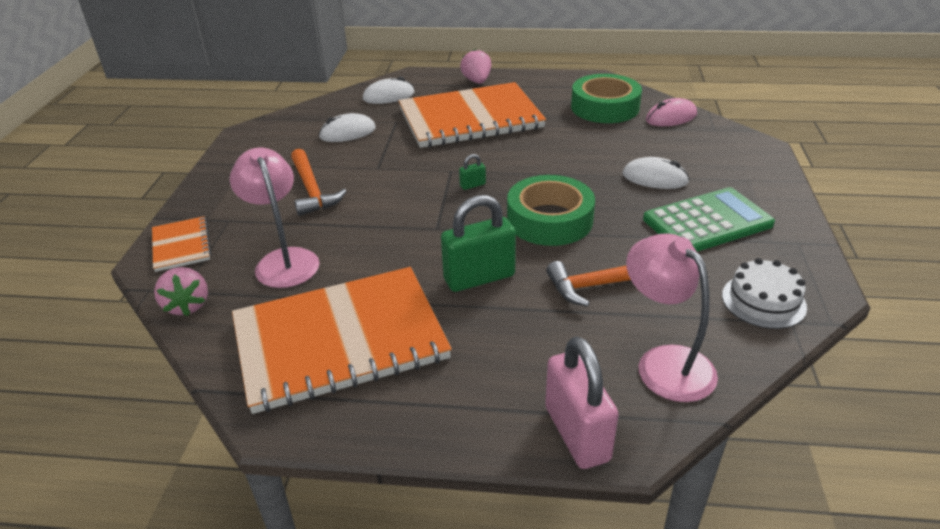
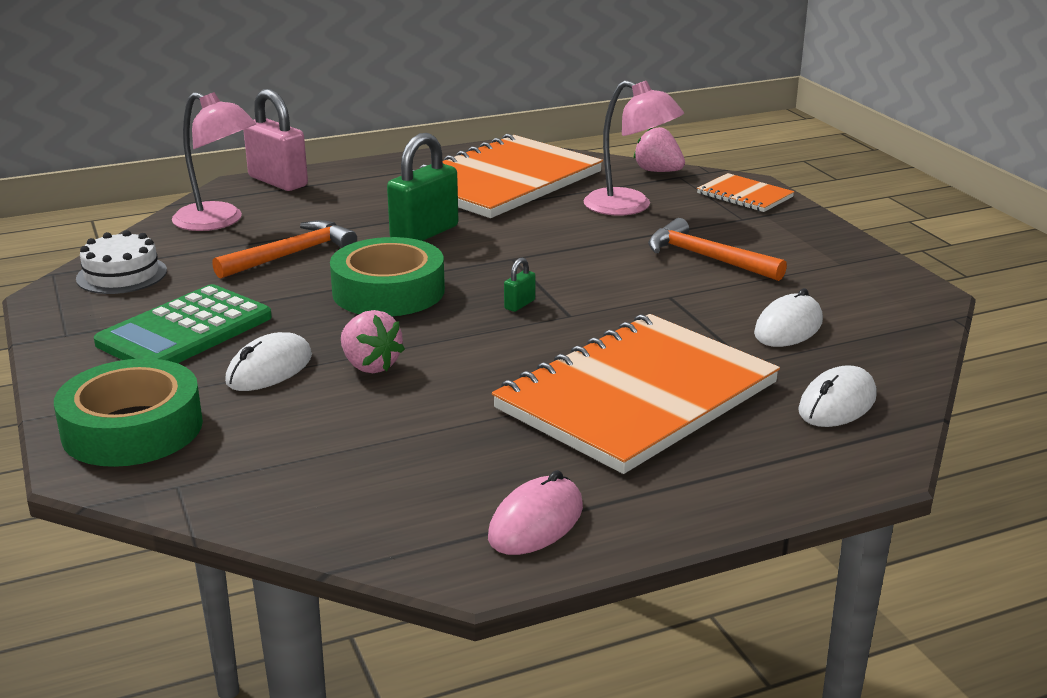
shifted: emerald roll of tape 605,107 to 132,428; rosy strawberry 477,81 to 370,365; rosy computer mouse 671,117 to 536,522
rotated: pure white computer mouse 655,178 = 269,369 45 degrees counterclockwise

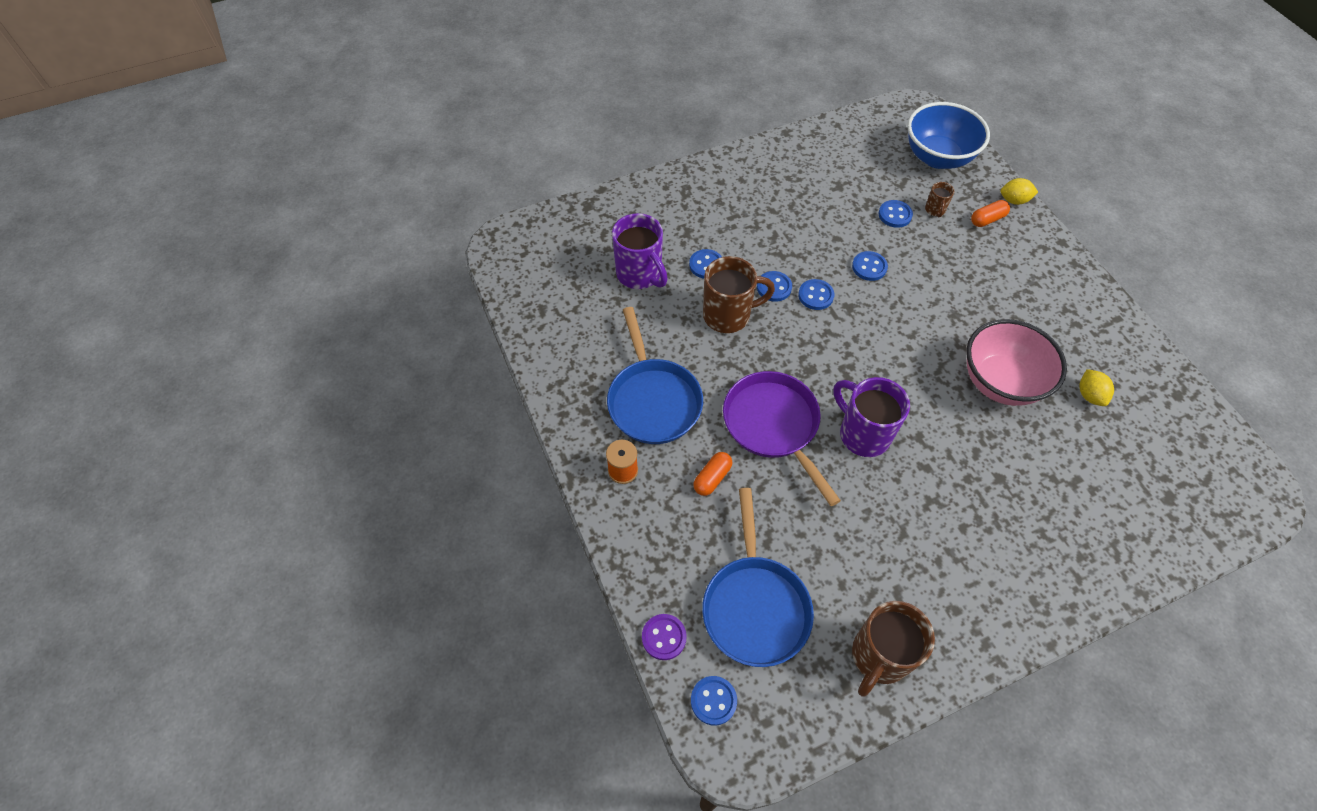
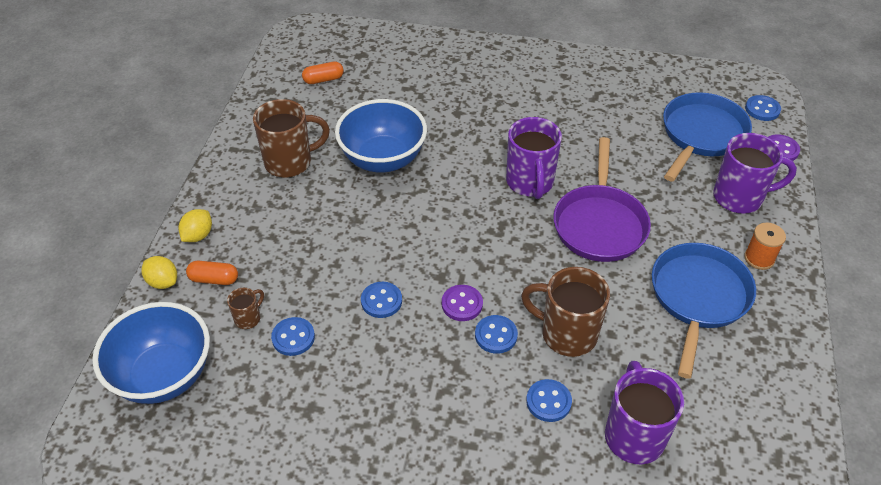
new: purple tea mug 739,197
shifted: golden toy lemon 1089,395 to 198,235; russet tea mug 879,657 to 290,162; orange capsule 712,478 to 323,79
repainted: rosy serving bowl 1000,382 to blue serving bowl 383,159; blue button 815,295 to purple button 462,304

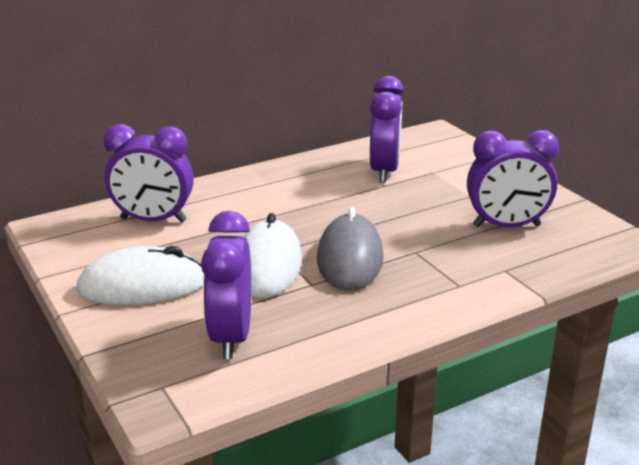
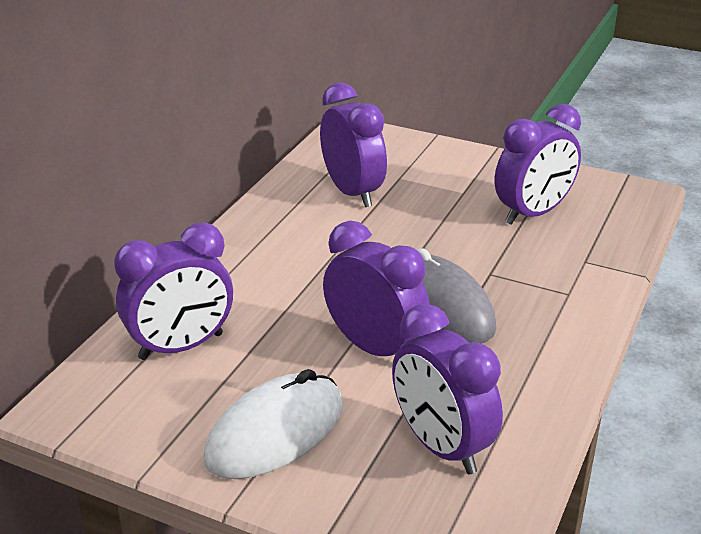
swapped: pure white computer mouse 268,265 to purple alarm clock 374,348

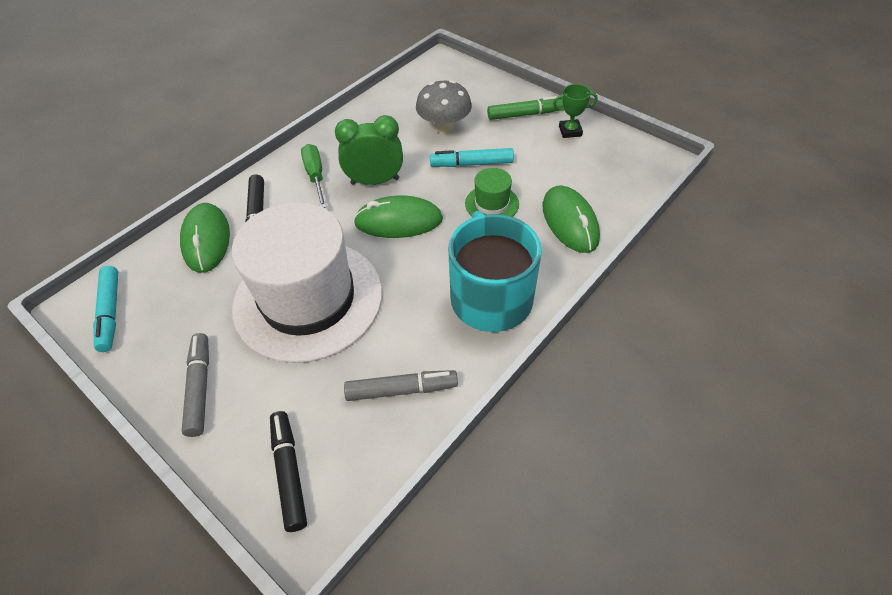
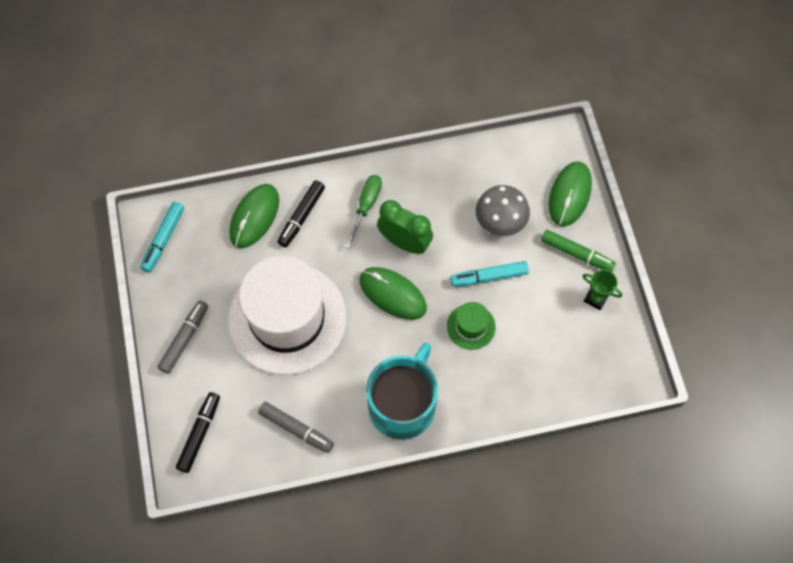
shifted: emerald computer mouse 569,222 to 569,195
rotated: teal marker 472,164 = 489,277 45 degrees counterclockwise

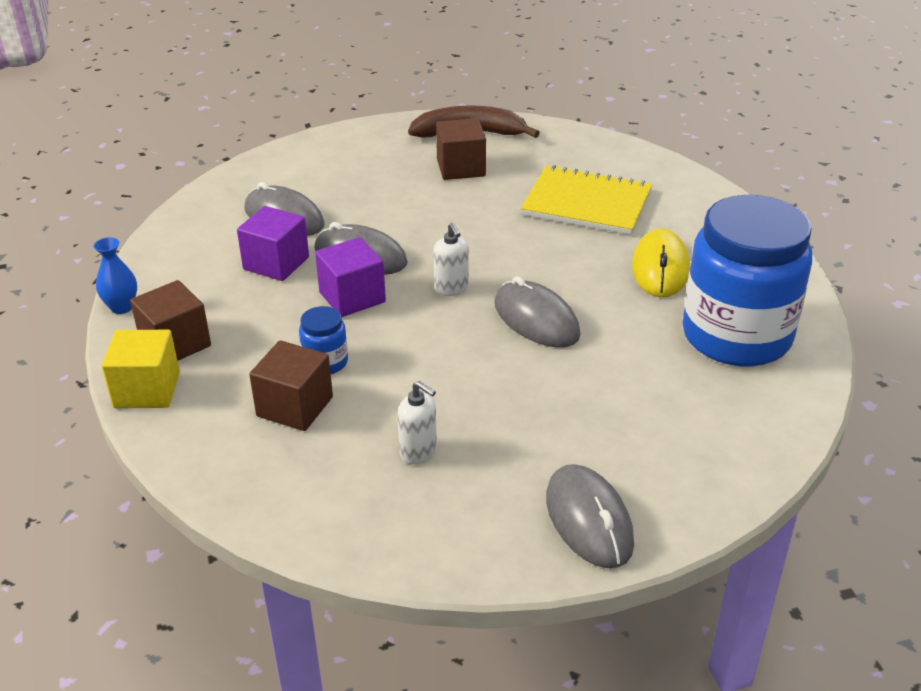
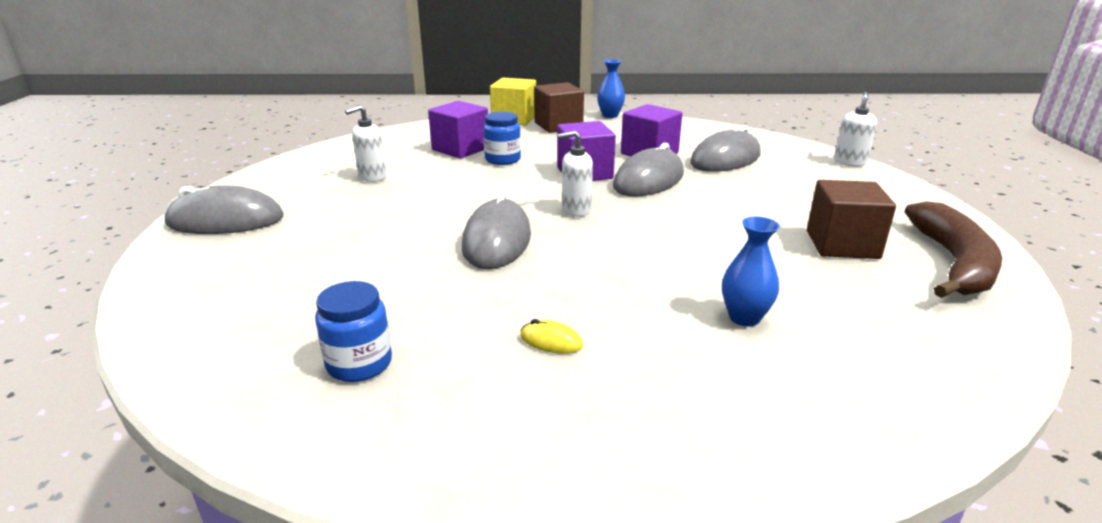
new: pure white pump bottle 849,162
swapped: golden notebook 587,203 to blue tall vase 744,318
repainted: russet solid cube 295,407 to purple solid cube 460,149
rotated: ash-grey computer mouse 536,319 = 497,241 60 degrees counterclockwise
scaled: blue jar 736,336 = 359,364 x0.40; golden computer mouse 660,268 = 551,341 x0.43

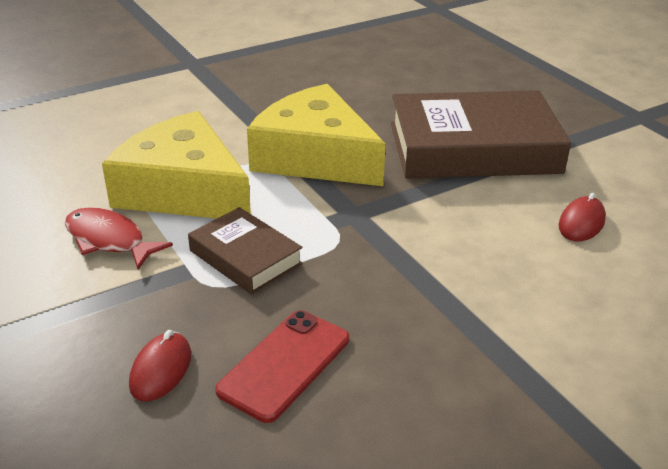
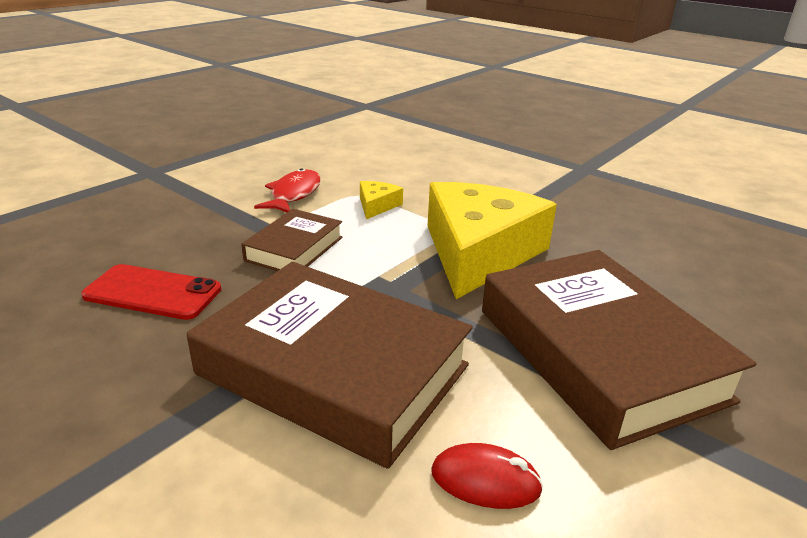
gone: red computer mouse 161,370
new: russet hardcover 333,369
scaled: golden cheese wedge 183,190 = 377,206 x0.40

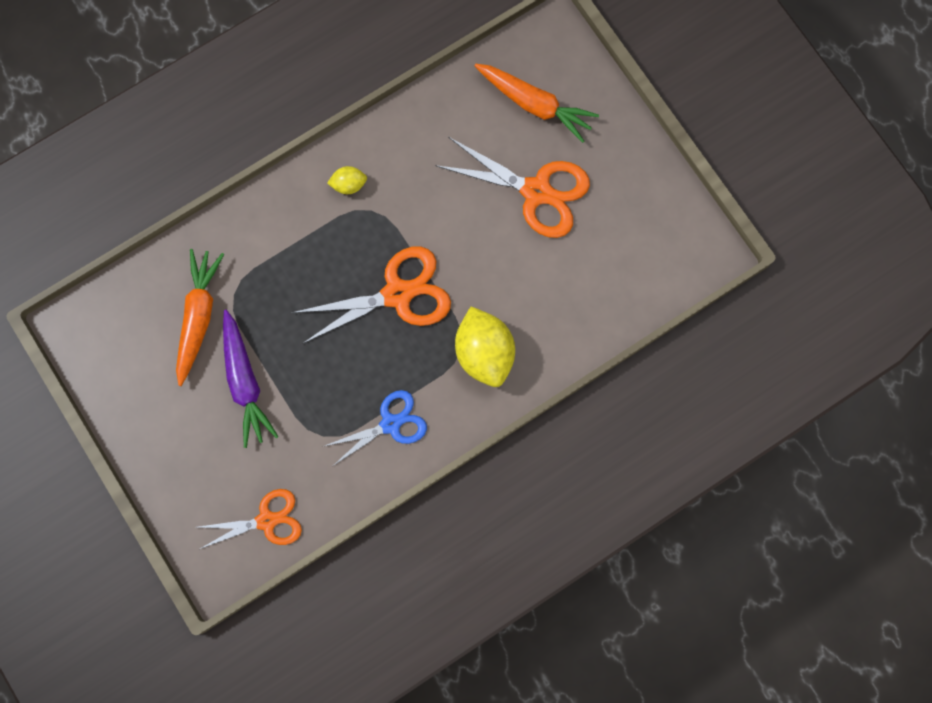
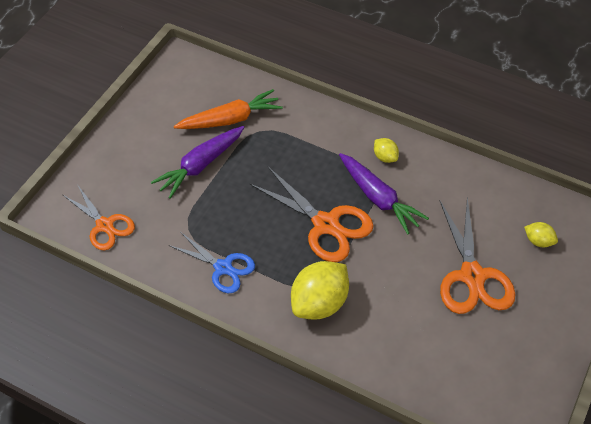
new: purple root vegetable 378,198
swapped: orange root vegetable 534,104 to golden toy lemon 538,241

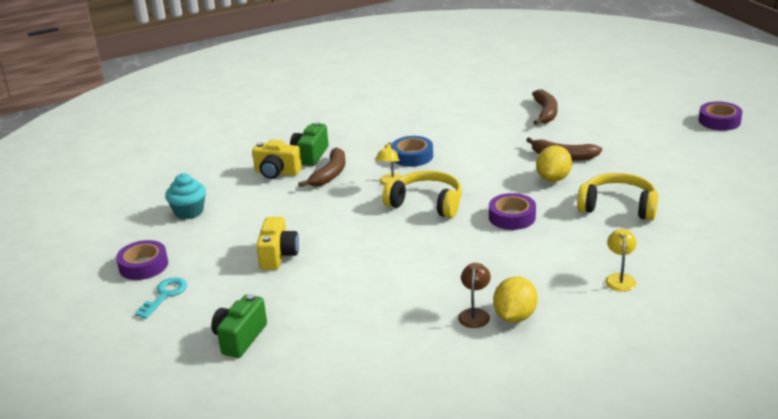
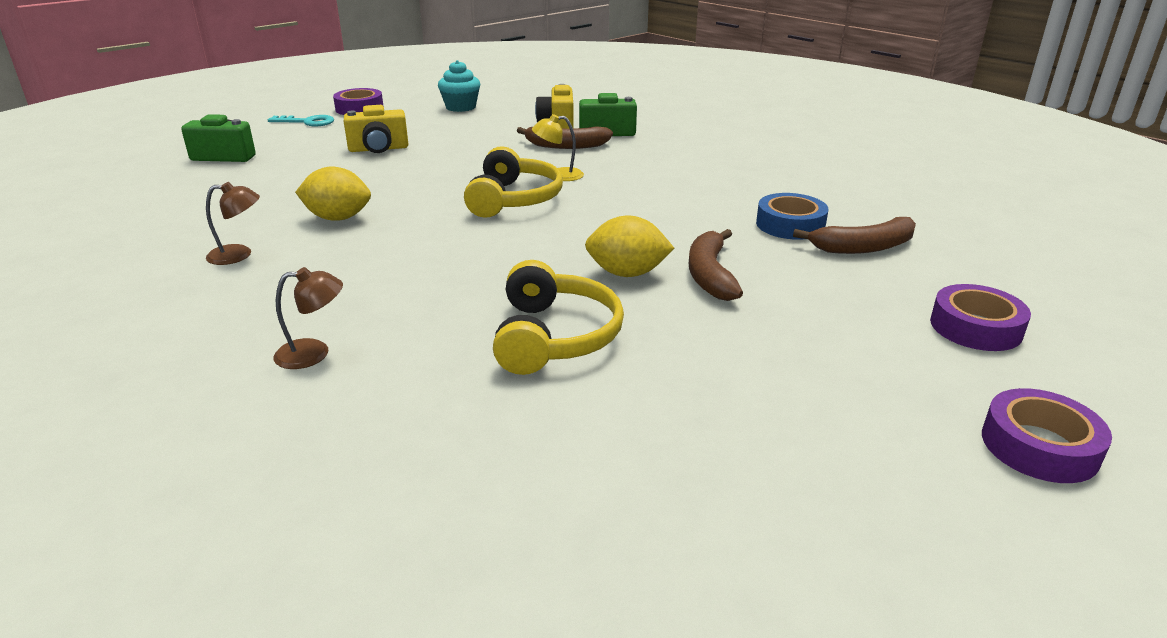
shifted: golden toy lemon 515,317 to 338,218; blue roll of tape 412,156 to 790,225; purple roll of tape 512,217 to 975,327
repainted: golden lamp 620,278 to russet lamp 314,353

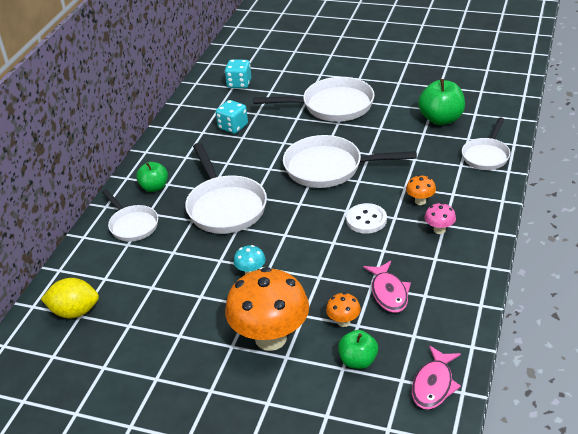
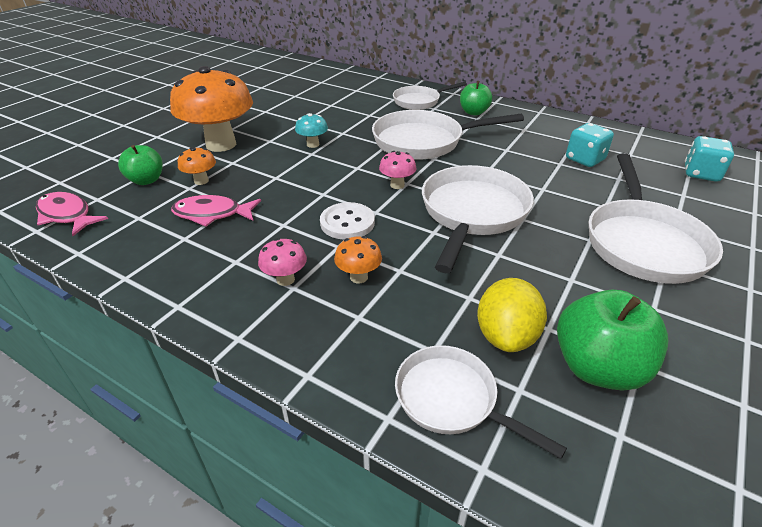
new: rosy mushroom 397,185
shifted: golden toy lemon 75,312 to 506,336

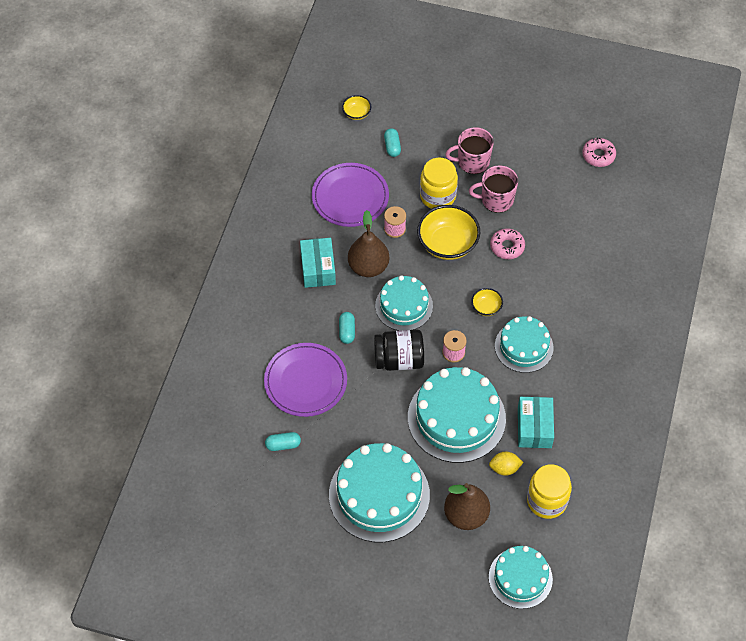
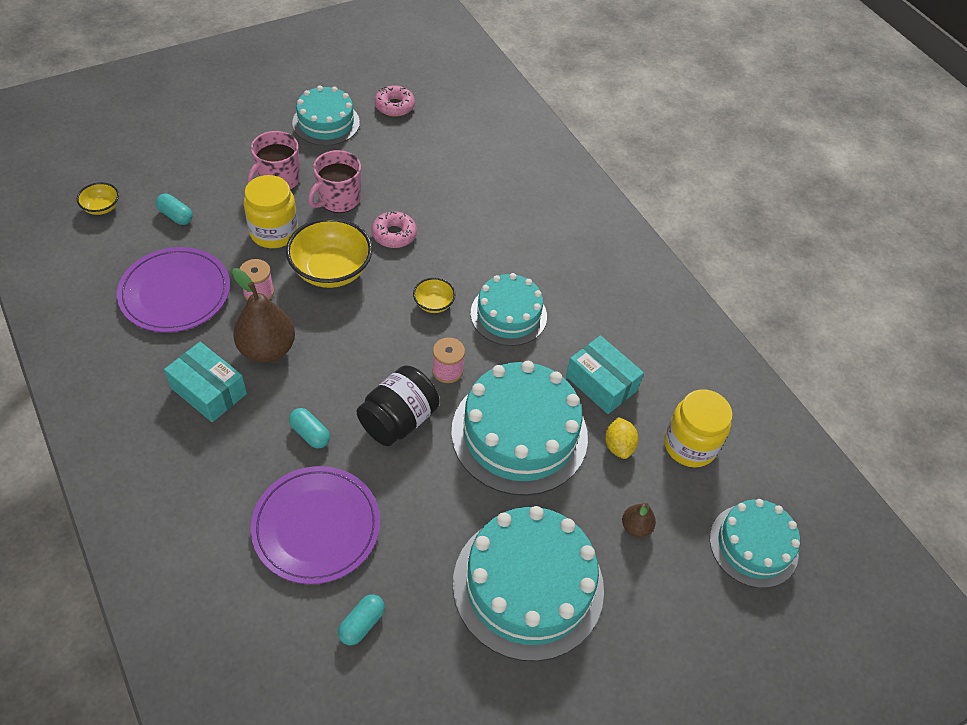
shifted: teal cake 404,306 to 326,122
rotated: golden toy lemon 504,468 = 618,446 45 degrees counterclockwise
scaled: russet pear 466,515 = 635,527 x0.51

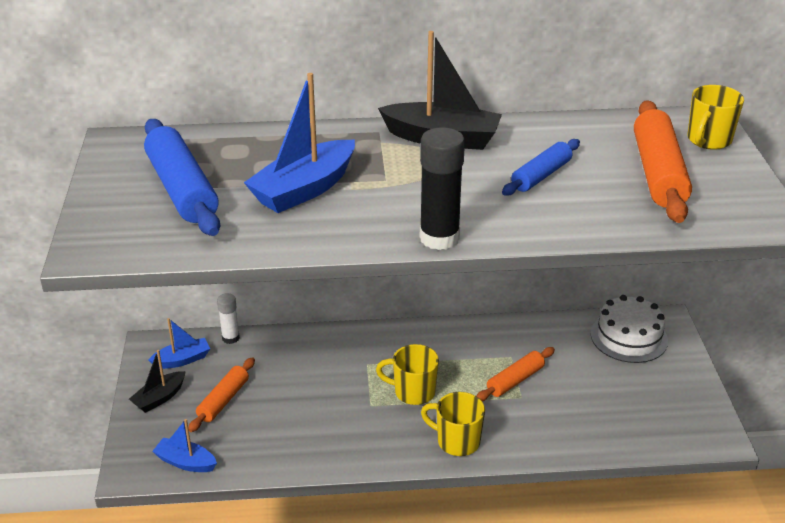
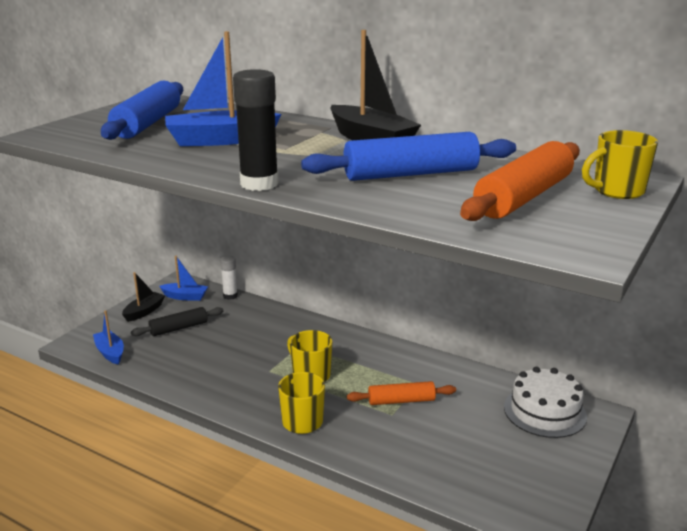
repainted: orange pastry roller 223,400 to jet-black pastry roller 179,328
rotated: jet-black sailboat 159,398 = 144,312 135 degrees clockwise
scaled: blue pastry roller 541,175 = 410,174 x1.71

